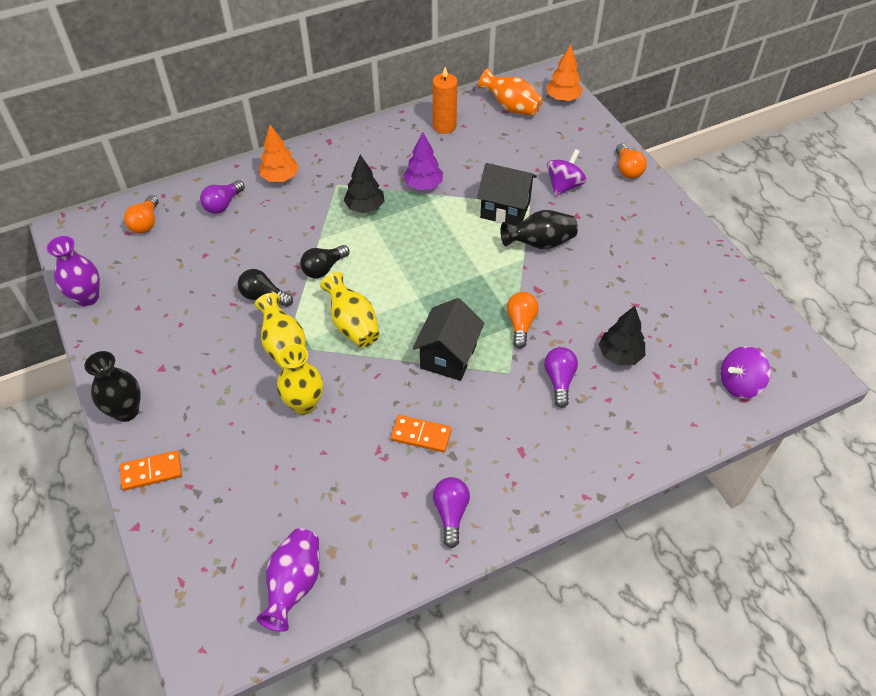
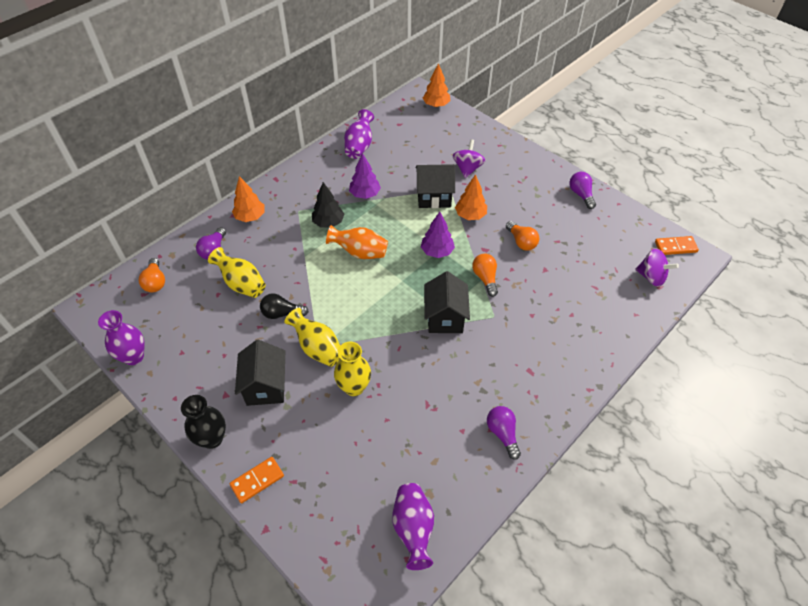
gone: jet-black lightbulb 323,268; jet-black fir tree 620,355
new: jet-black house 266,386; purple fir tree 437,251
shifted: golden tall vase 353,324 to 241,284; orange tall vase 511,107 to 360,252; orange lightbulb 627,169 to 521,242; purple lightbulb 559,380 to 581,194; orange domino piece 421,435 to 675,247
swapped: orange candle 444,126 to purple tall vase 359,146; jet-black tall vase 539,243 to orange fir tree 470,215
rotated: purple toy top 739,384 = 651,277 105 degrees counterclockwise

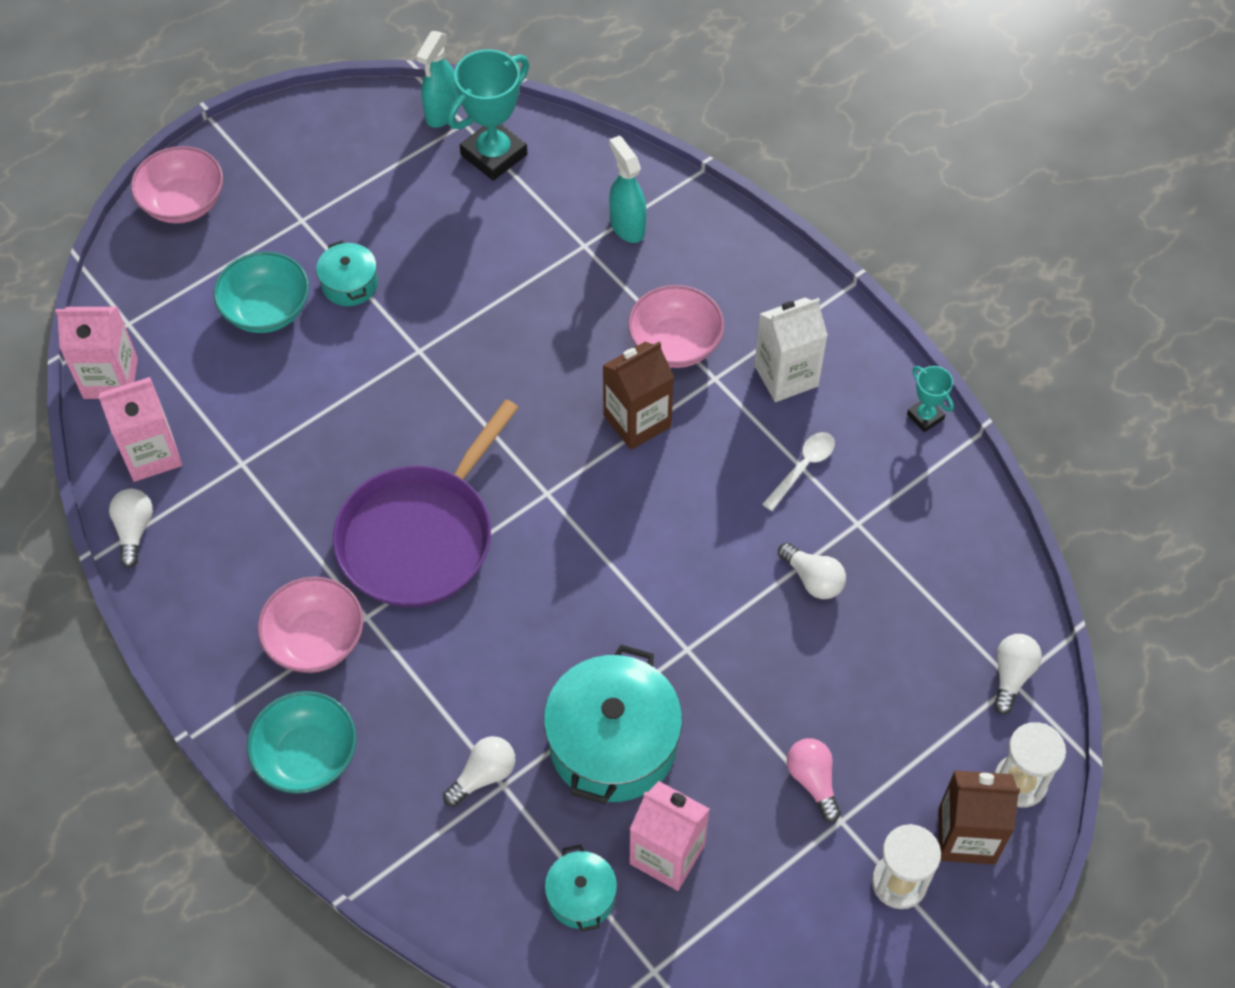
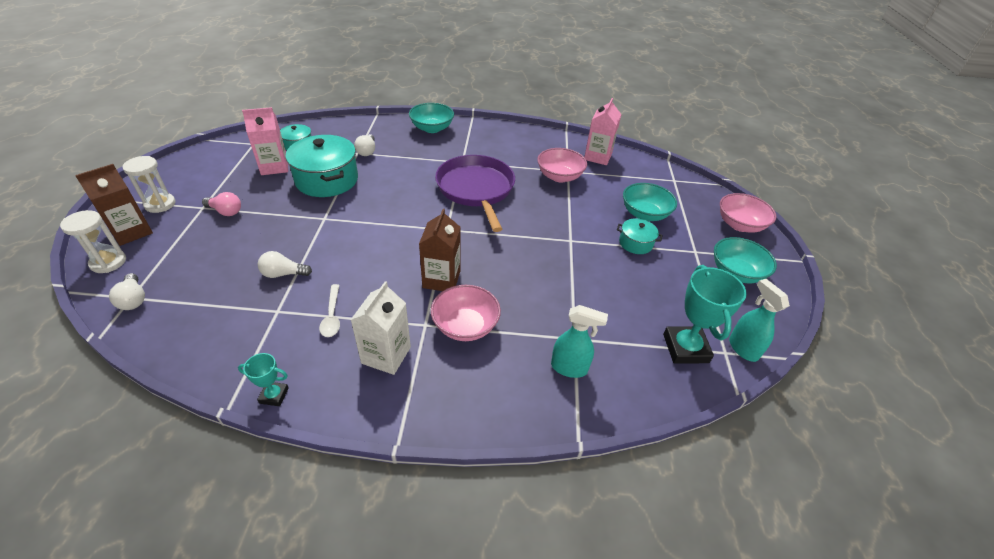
gone: rosy carton 110,378; pure white lightbulb 134,530
new: teal serving bowl 736,272
shifted: rosy serving bowl 315,640 to 559,176

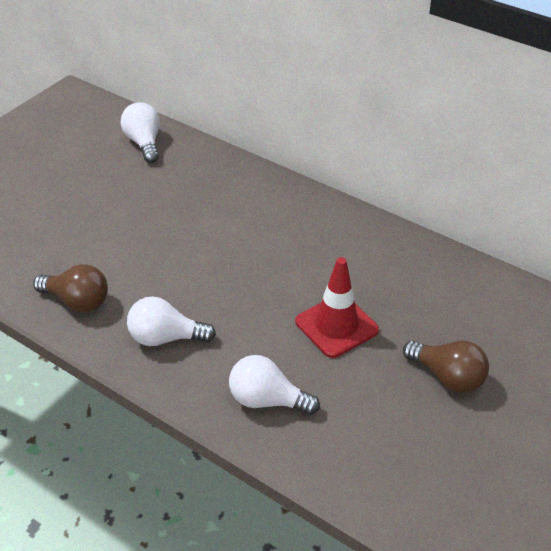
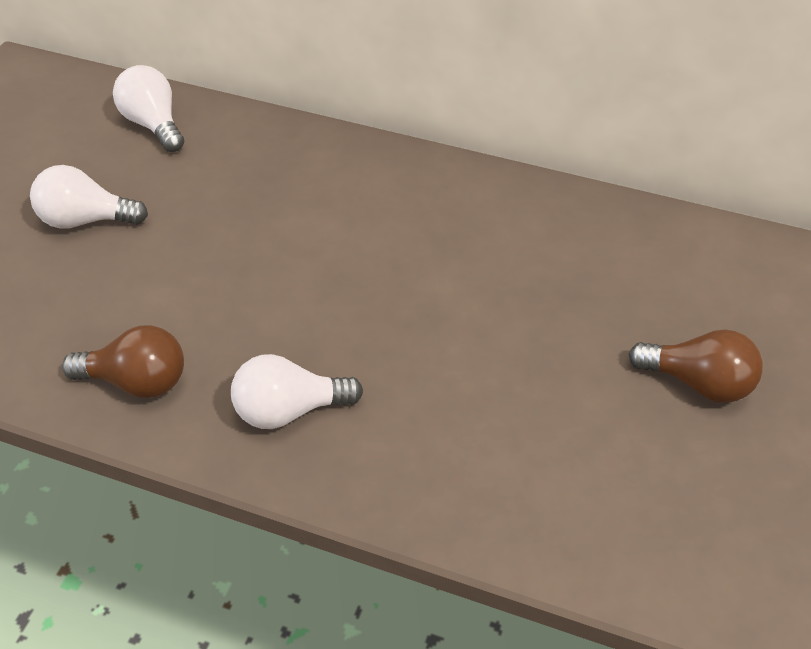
gone: red traffic cone 336,326
shifted: pure white lightbulb 267,400 to 86,220

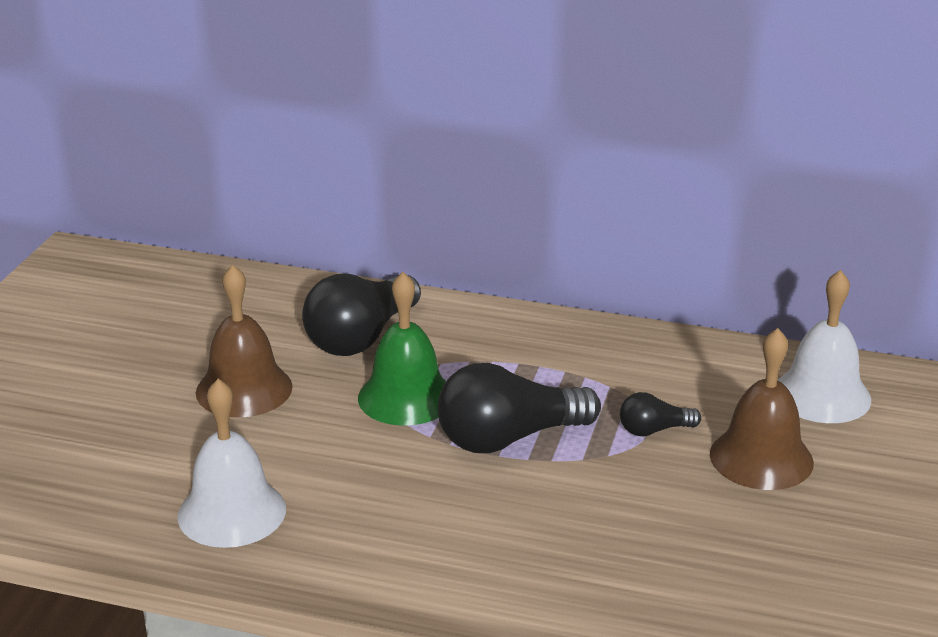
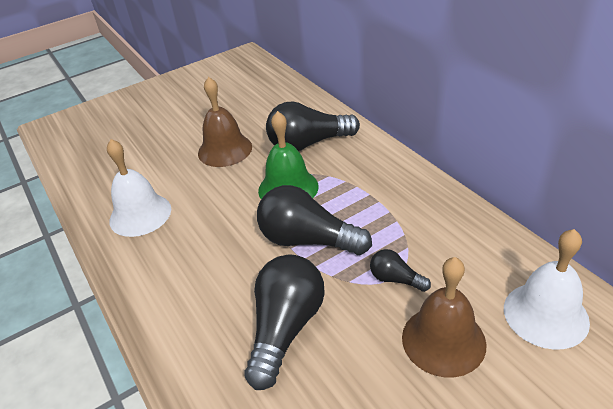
new: jet-black lightbulb 286,328

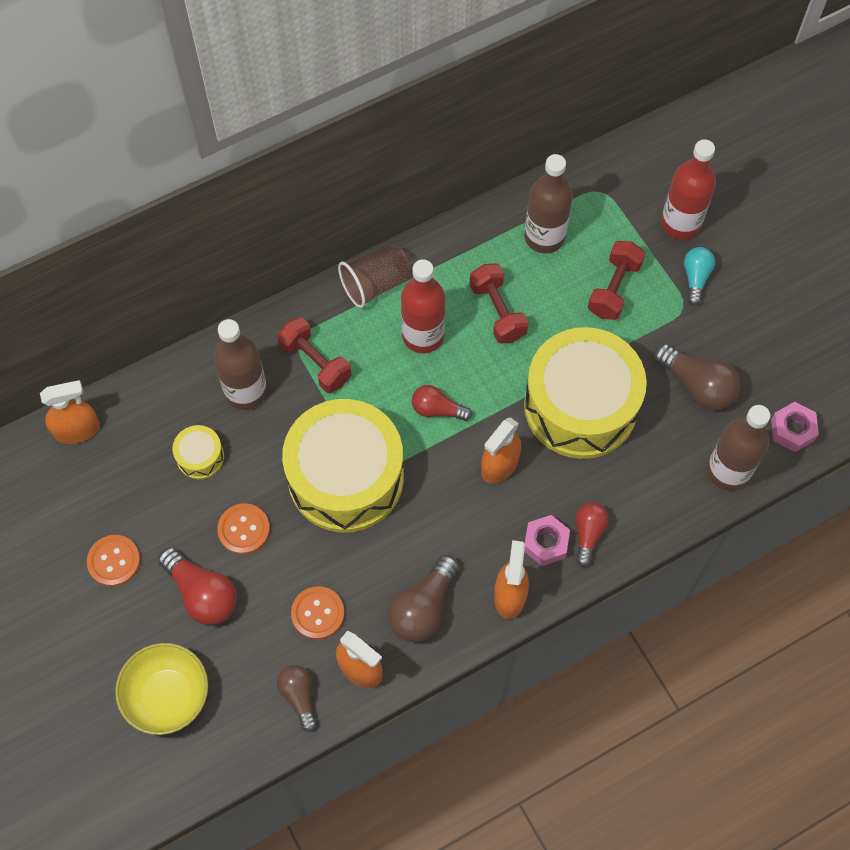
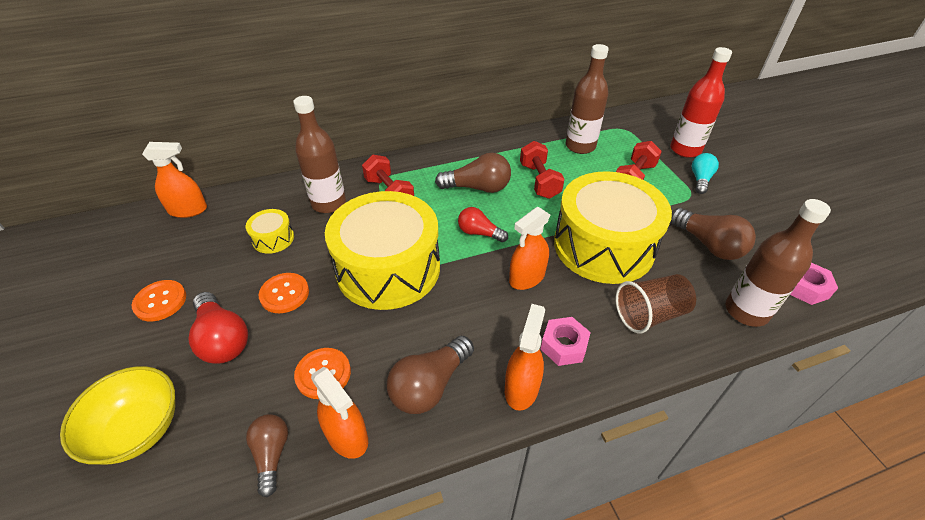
gone: red lightbulb 588,534
shifted: russet cup 375,284 to 650,314
swapped: red drink bottle 423,336 to russet lightbulb 478,188

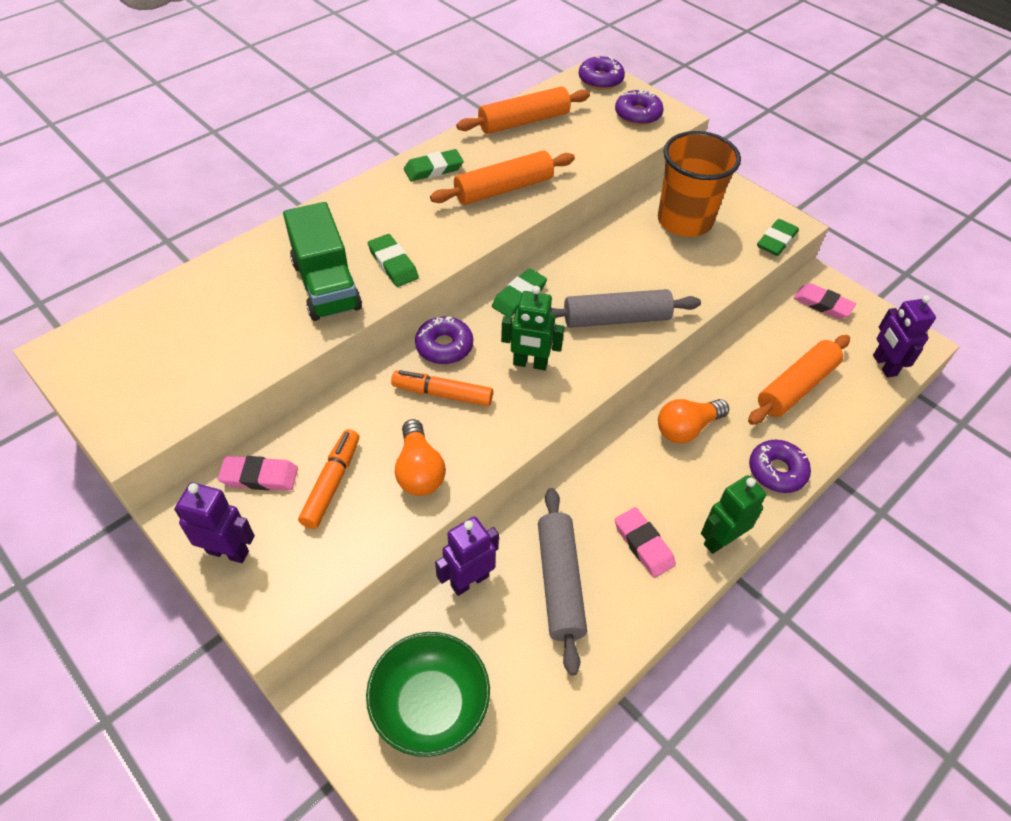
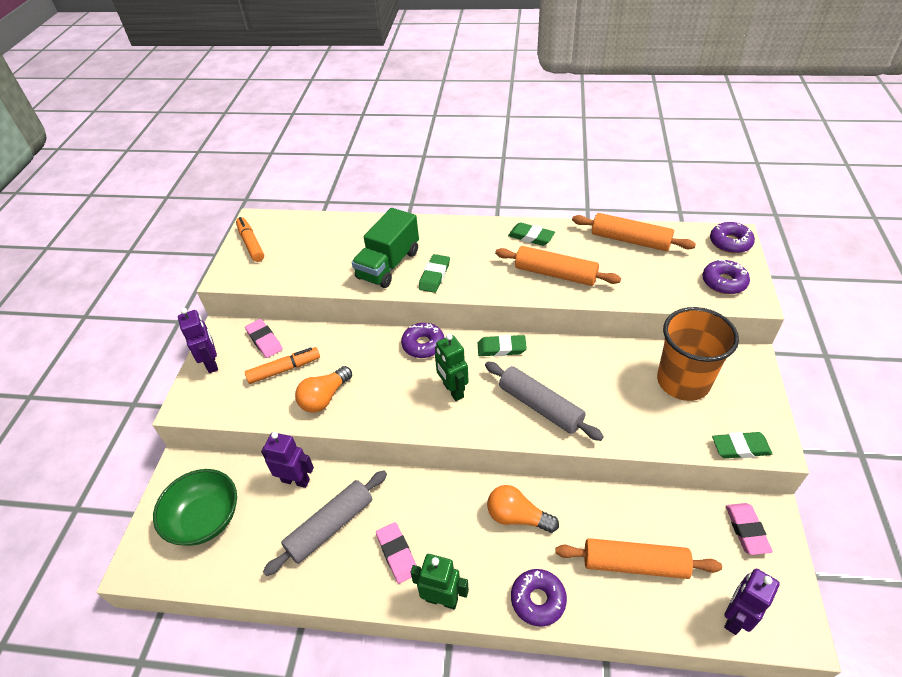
shifted: orange marker 442,394 to 251,244
rotated: rosy eraser 643,544 = 397,554 45 degrees counterclockwise

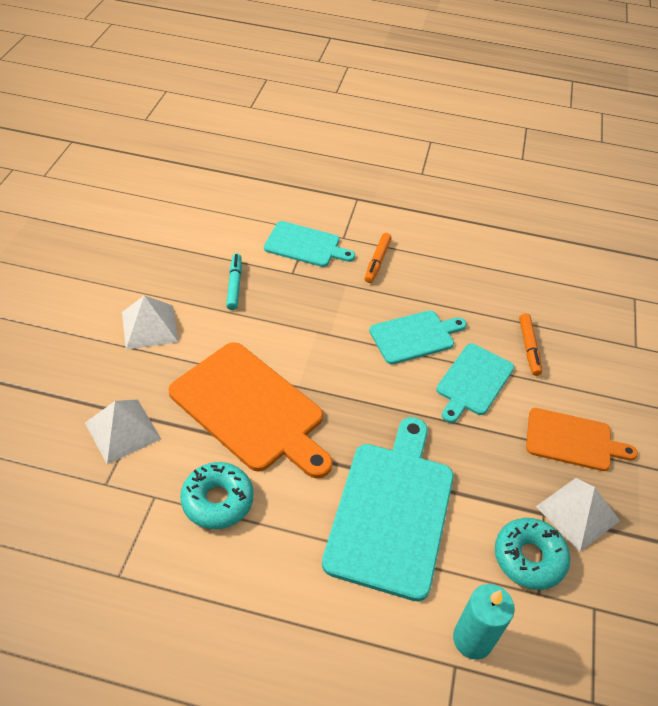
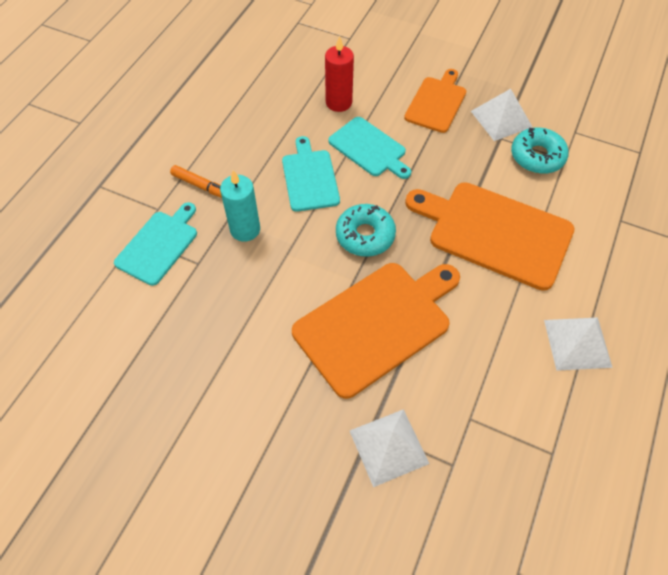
gone: teal marker 234,285
shifted: teal candle 472,639 to 245,229; teal glazed donut 217,500 to 365,235; pure white pyramid shape 149,326 to 577,343
swapped: orange marker 529,348 to red candle 338,102
repainted: teal bread board 391,511 to orange bread board 494,232

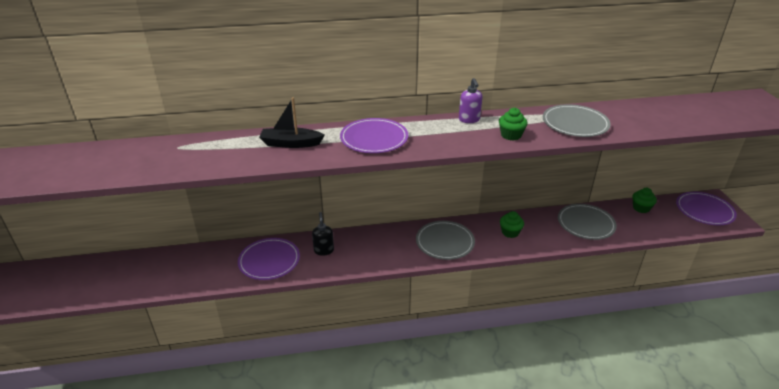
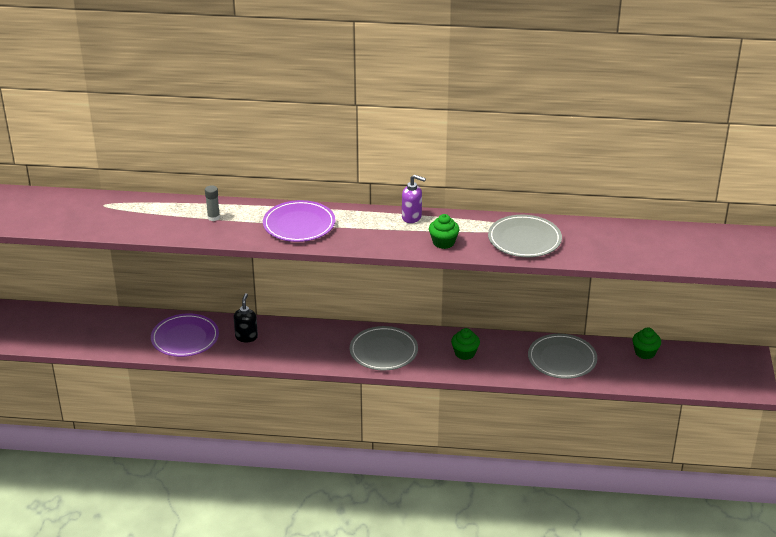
gone: purple dinner plate 704,210
swapped: jet-black sailboat 291,143 to ash-grey stick of glue 213,217
rotated: purple pump bottle 469,120 = 412,217 75 degrees counterclockwise

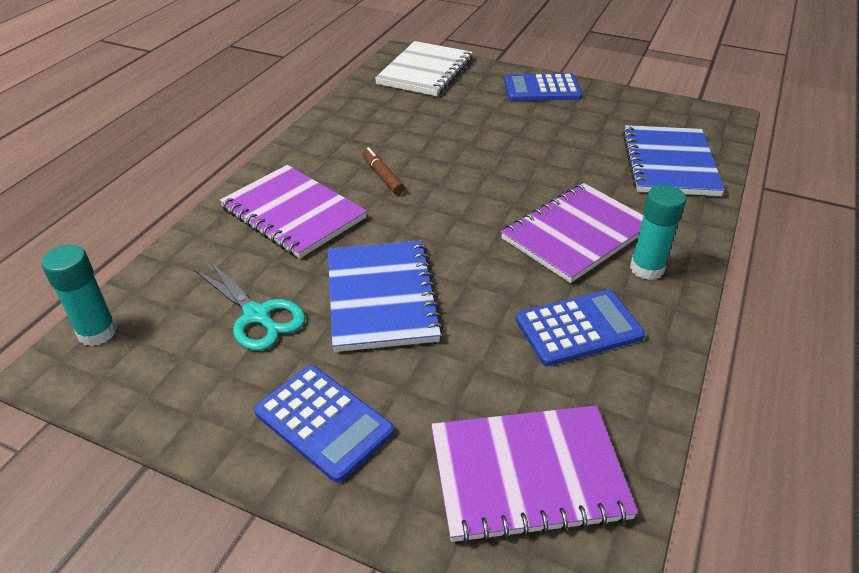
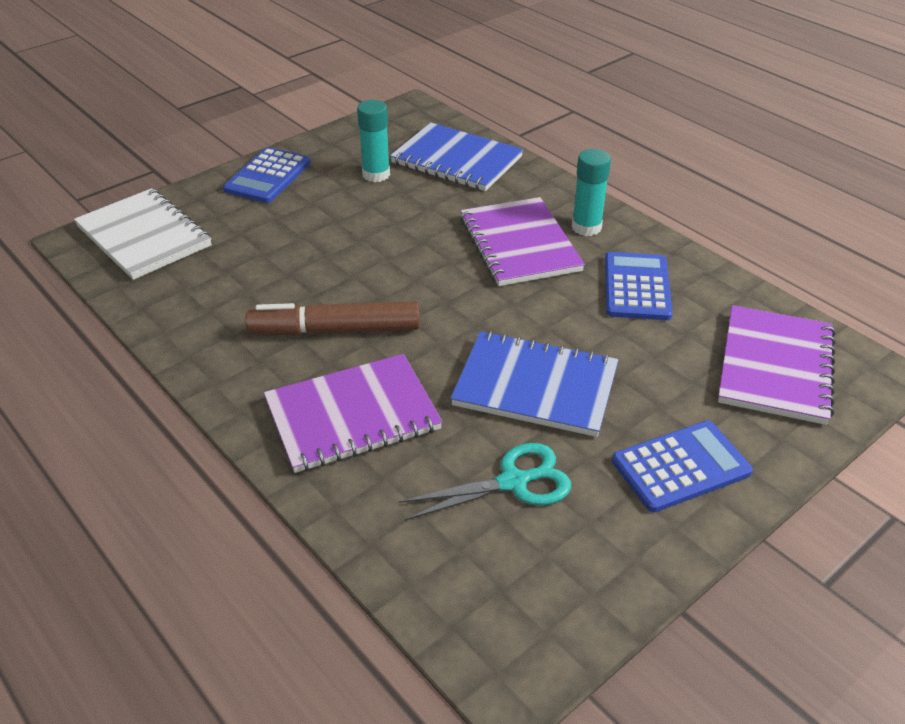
shifted: teal stick of glue 97,332 to 376,174
scaled: russet marker 382,176 = 335,330 x1.88

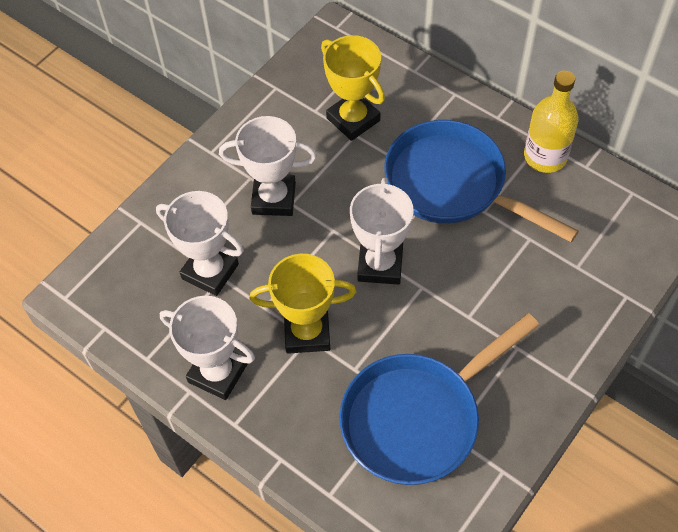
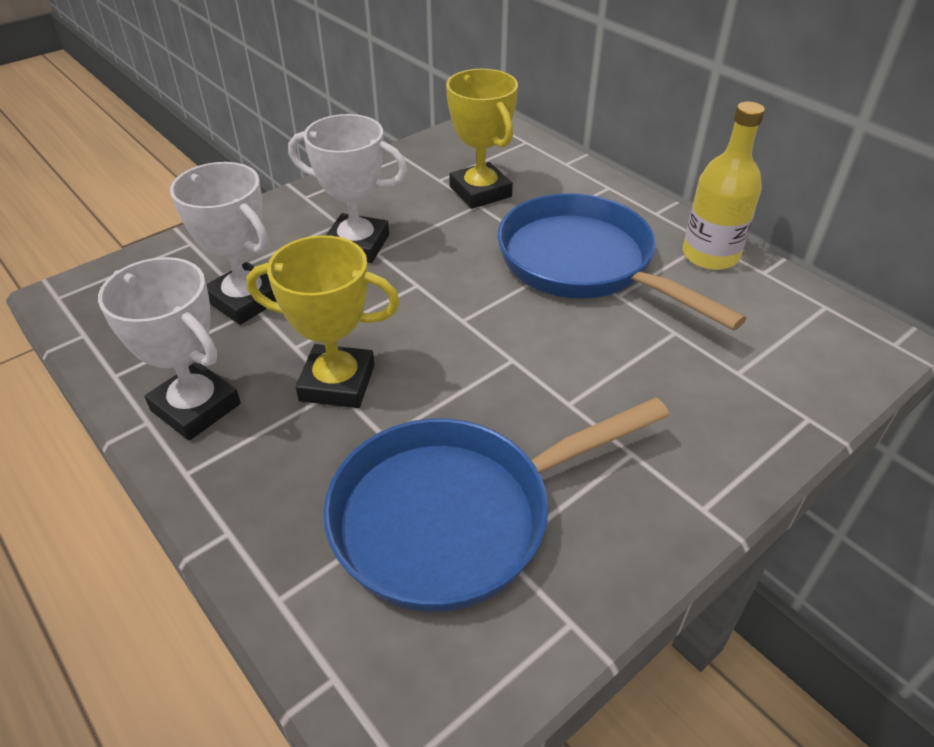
gone: pure white trophy 380,265

